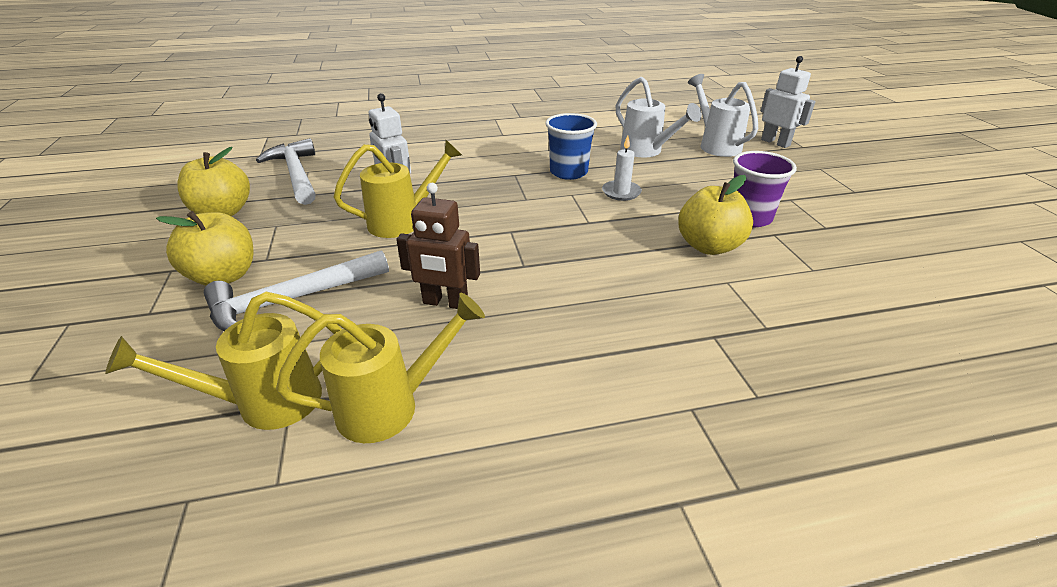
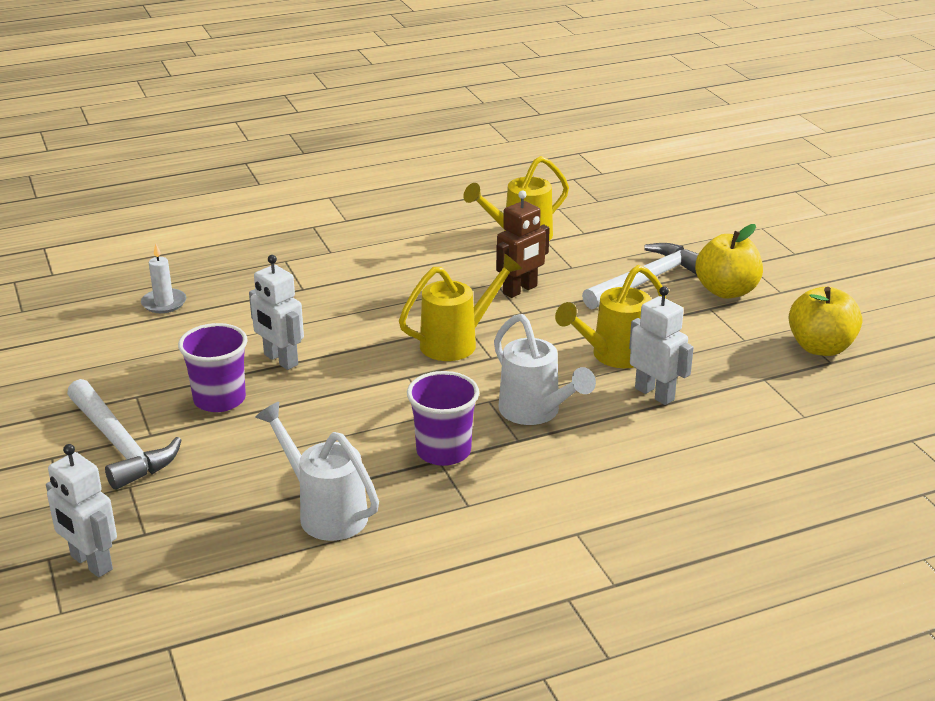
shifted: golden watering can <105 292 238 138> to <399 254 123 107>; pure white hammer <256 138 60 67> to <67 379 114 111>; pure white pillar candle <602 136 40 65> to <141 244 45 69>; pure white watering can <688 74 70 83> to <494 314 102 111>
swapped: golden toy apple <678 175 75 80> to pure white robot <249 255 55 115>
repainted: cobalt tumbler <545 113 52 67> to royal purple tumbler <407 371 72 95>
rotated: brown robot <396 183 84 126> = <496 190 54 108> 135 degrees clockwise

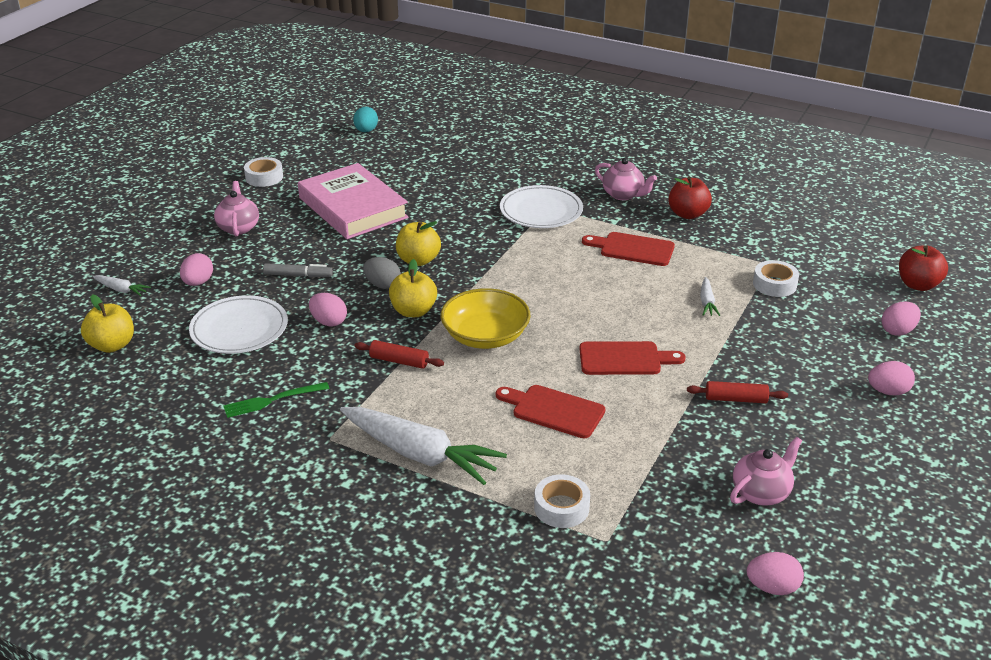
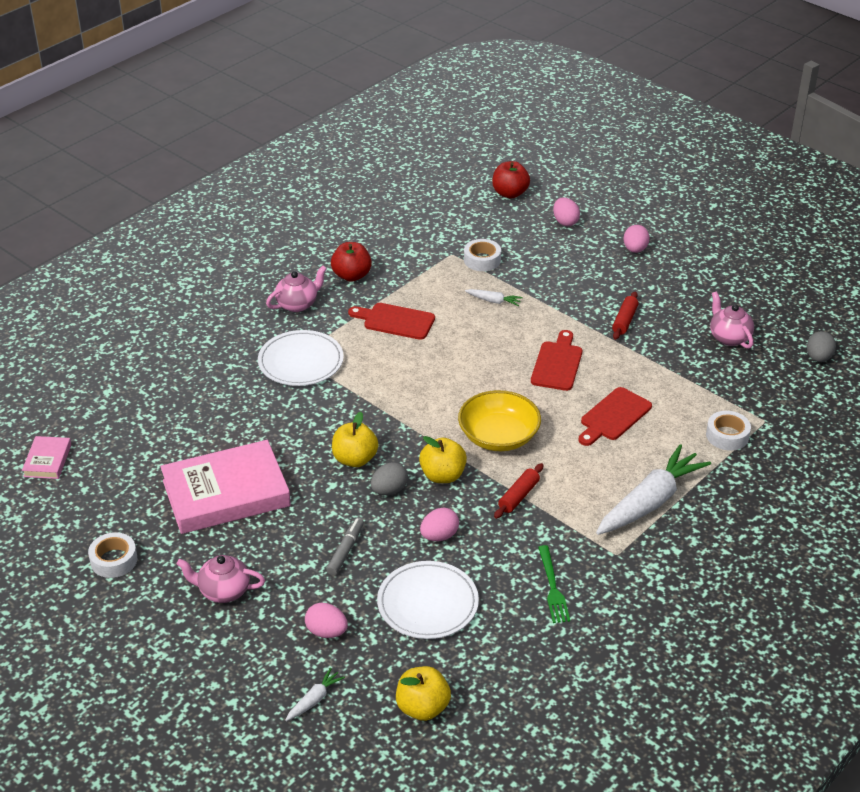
swapped: turquoise egg shape <353 107 25 25> to rosy book <22 436 49 43>
repainted: rosy egg shape <747 552 57 43> to grey egg shape <807 331 29 31>
rotated: red bread board <582 232 93 34> = <348 303 87 37> 75 degrees clockwise

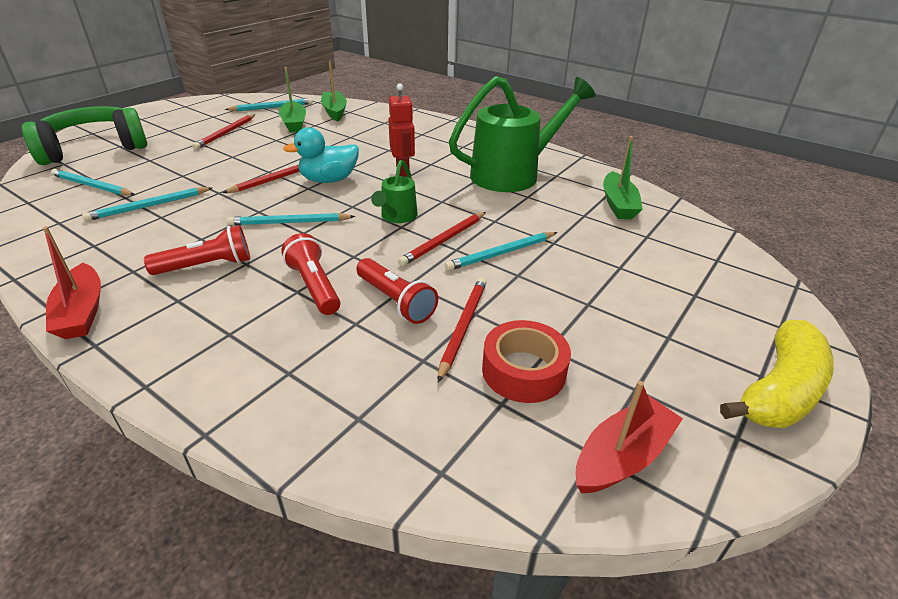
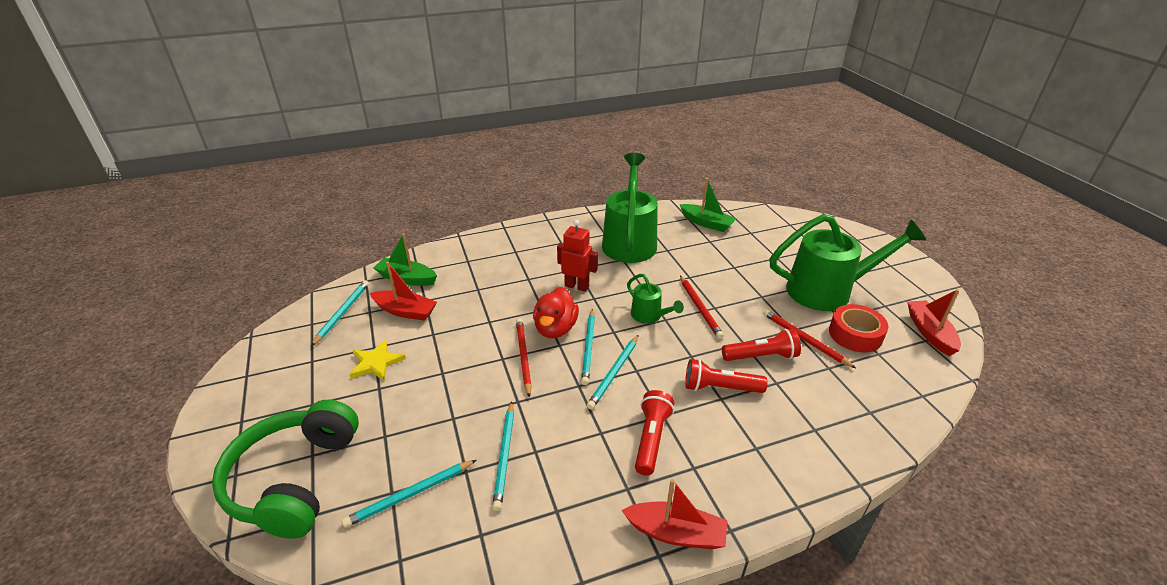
gone: golden banana fruit <720 320 114 108>
new: green watering can <770 214 156 97>
shifted: turquoise wooden pencil <445 232 113 39> to <581 309 14 76>
swapped: red wooden pencil <192 114 64 36> to golden star <349 339 57 42>
repainted: green sailboat <279 67 27 65> to red sailboat <370 262 67 59>; turquoise duck <283 127 76 56> to red duck <533 287 46 51>

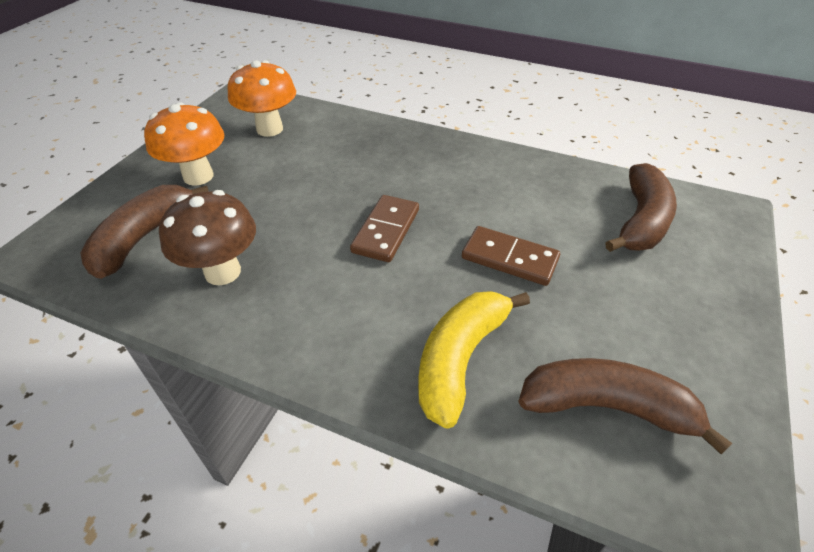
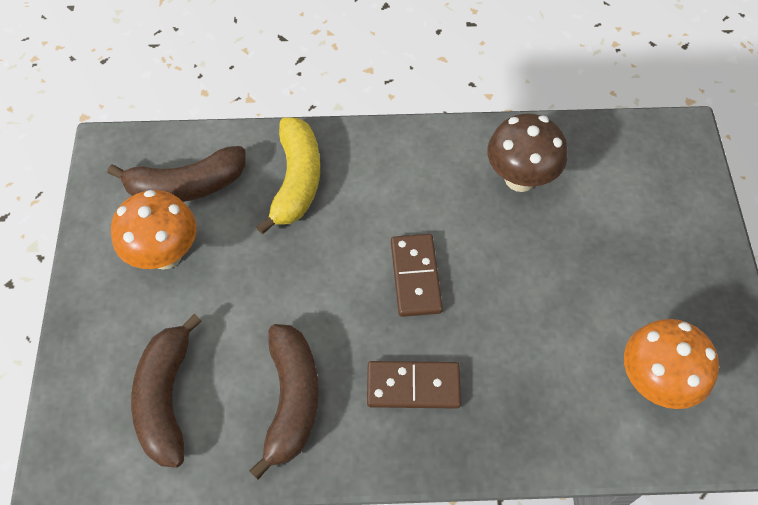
shifted: brown banana fruit <80 185 129 94> to <249 324 70 156>; bright orange toadstool <144 102 80 84> to <111 190 86 80>; brown domino <462 226 98 60> to <367 361 94 48>

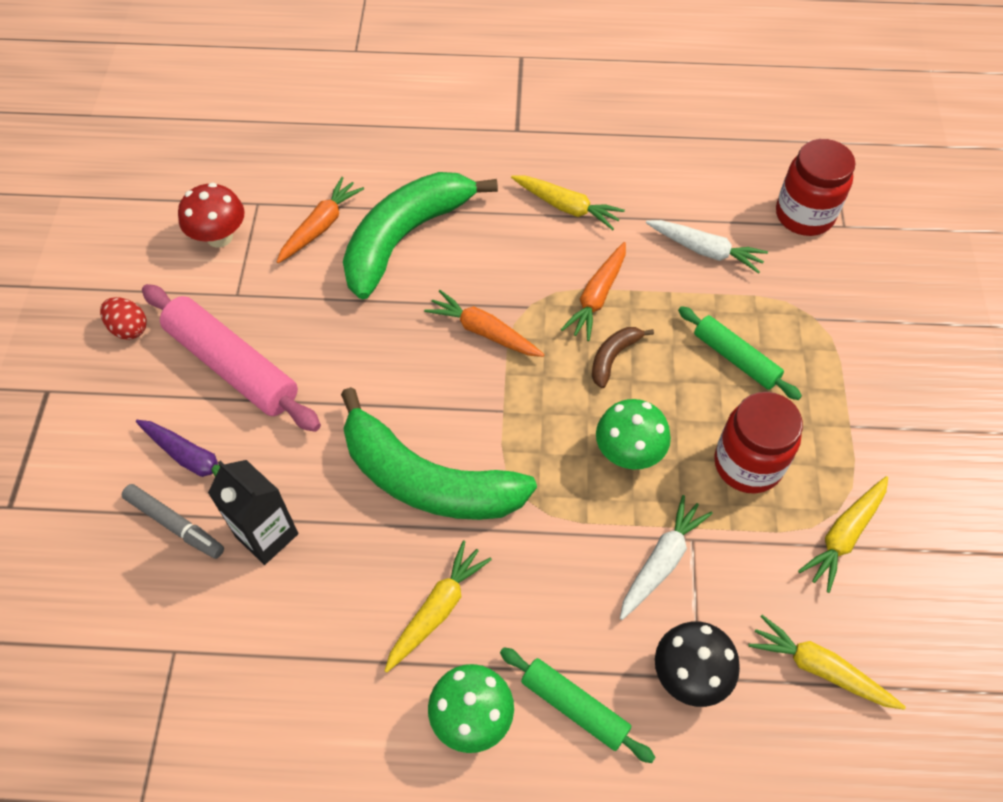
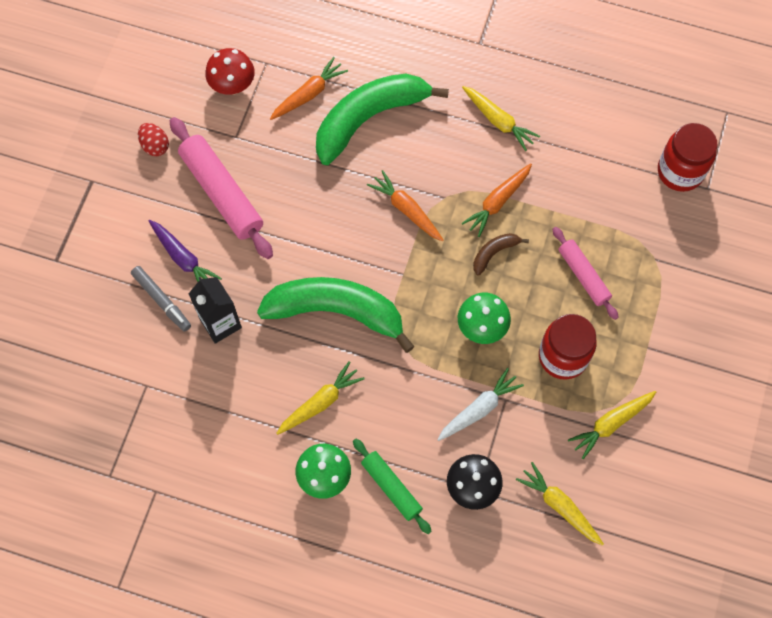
gone: pure white carrot <646 220 122 54>
repainted: green pastry roller <678 306 124 94> to rosy pastry roller <553 227 66 93>
rotated: green banana fruit <341 387 196 133> = <257 277 158 76> 150 degrees clockwise

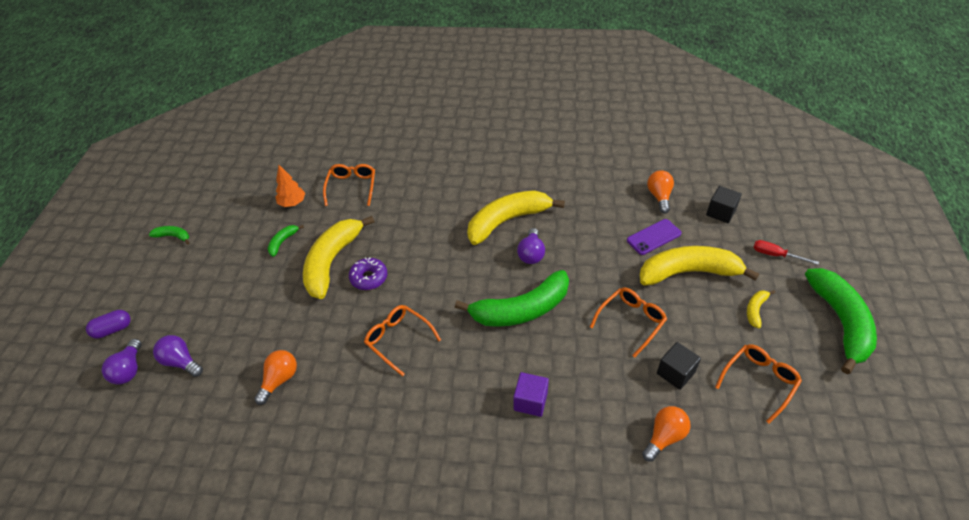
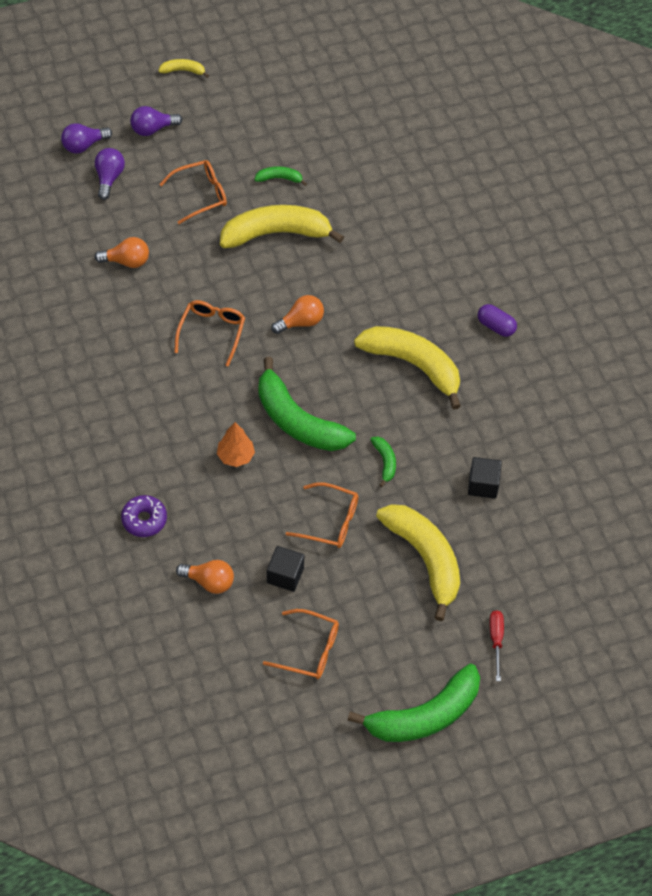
gone: royal purple solid cube <514 372 35 45>; royal purple phone <627 219 54 36>
shifted: royal purple capsule <86 310 45 29> to <477 304 40 33>; green banana fruit <149 226 41 19> to <370 436 26 51>; bright orange toy tree <276 165 29 42> to <217 422 38 45>; bright orange glasses <323 164 52 42> to <159 160 68 64>; royal purple donut <349 257 38 33> to <121 495 46 42>; royal purple lightbulb <517 228 28 36> to <130 106 52 30>; bright orange lightbulb <647 170 27 44> to <271 295 53 39>; jet-black solid cube <706 186 36 37> to <468 457 34 42>; golden banana fruit <747 290 28 38> to <158 59 51 19>

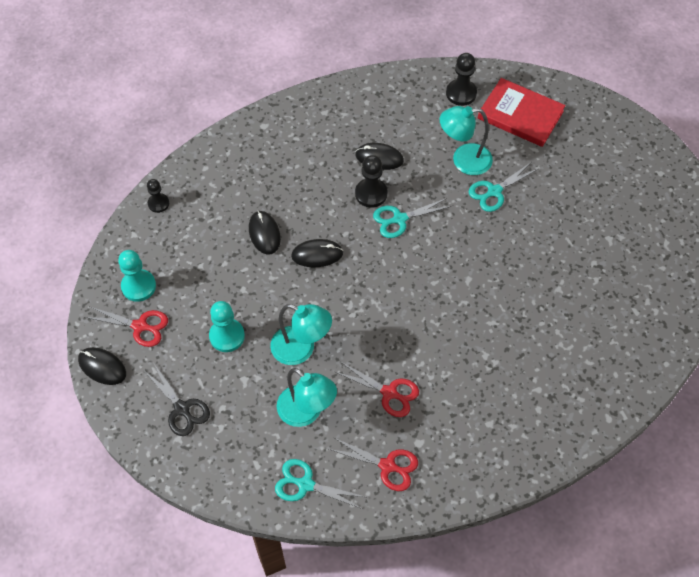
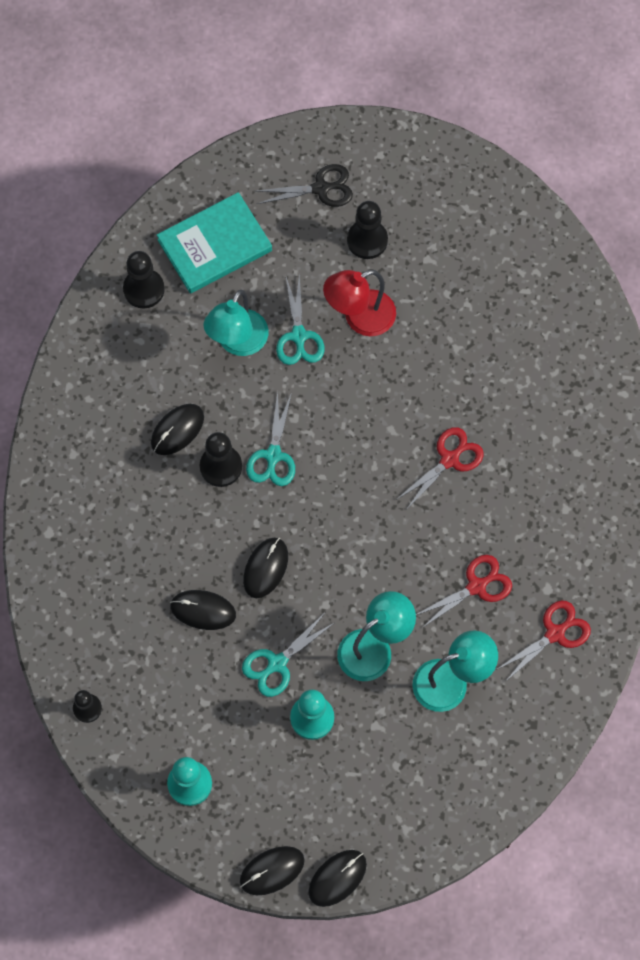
new: jet-black computer mouse <308 850 59 57>; red reading lamp <323 270 73 66>; jet-black pawn <347 201 41 58>
shifted: red scissors <85 307 83 40> to <396 427 88 83>; jet-black scissors <144 364 66 72> to <256 164 97 43>; turquoise scissors <275 459 90 50> to <242 613 92 84>
repainted: red book <478 78 88 69> to turquoise book <157 192 115 101>

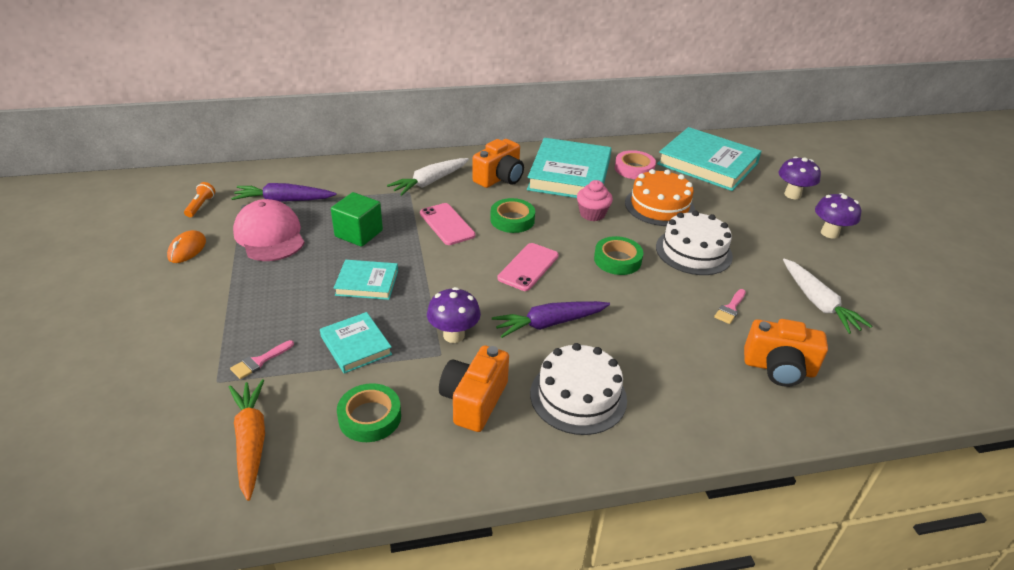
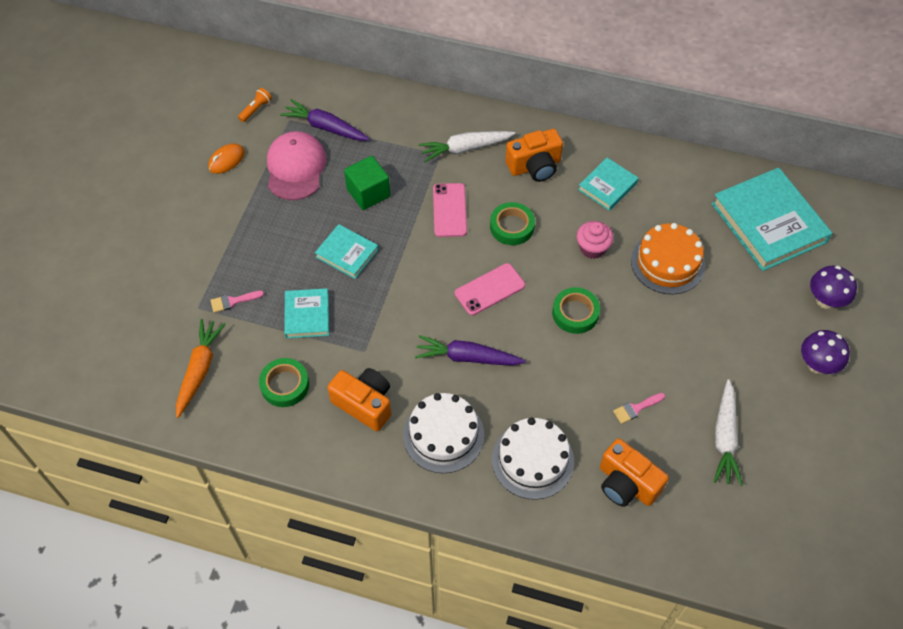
gone: royal purple toadstool <427 287 54 56>; rosy roll of tape <615 150 41 29>
shifted: pure white gateau <656 211 77 64> to <492 418 82 82>
rotated: bright orange compact camera <439 345 70 87> = <327 368 64 63> 75 degrees clockwise
scaled: turquoise book <527 138 84 60> = <578 158 61 53> x0.52

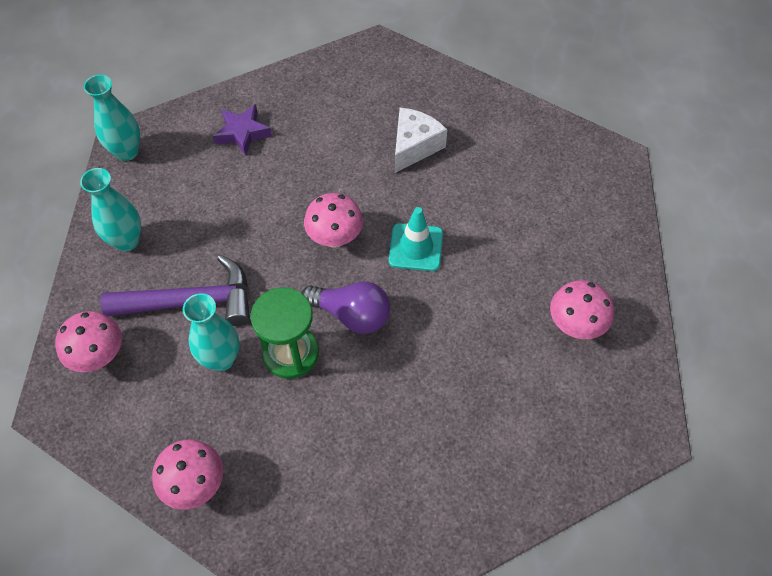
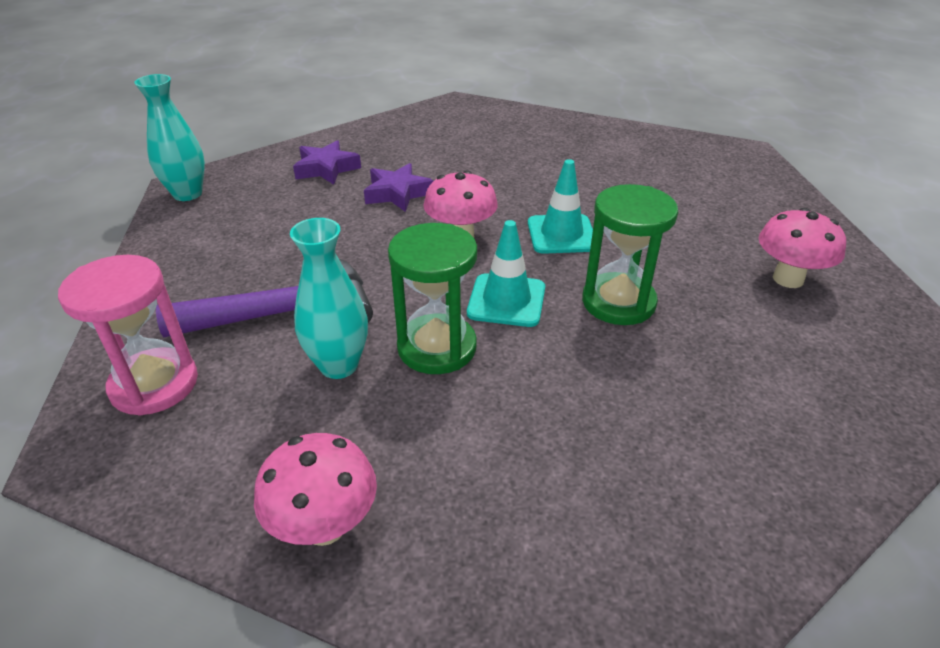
gone: turquoise flower vase <80 168 61 83>; pure white cheese <395 108 52 65>
new: royal purple star <364 163 70 49>; green sand timer <582 184 96 141>
swapped: rosy toadstool <55 311 67 61> to rosy sand timer <58 255 140 161>; royal purple lightbulb <302 281 88 53> to turquoise safety cone <467 220 78 107>

